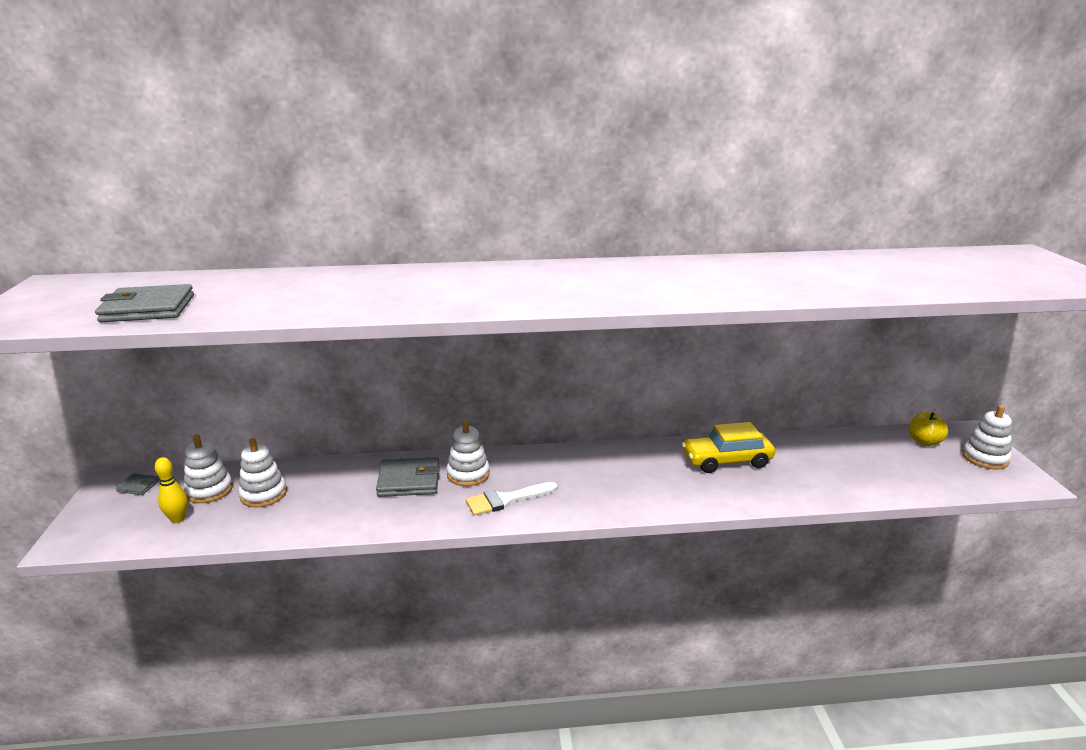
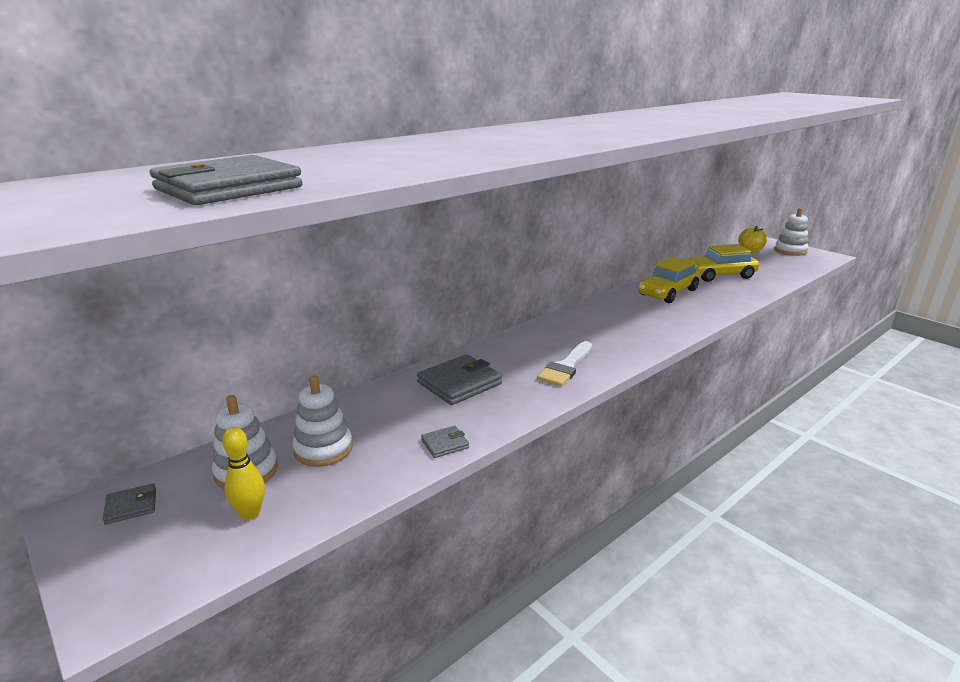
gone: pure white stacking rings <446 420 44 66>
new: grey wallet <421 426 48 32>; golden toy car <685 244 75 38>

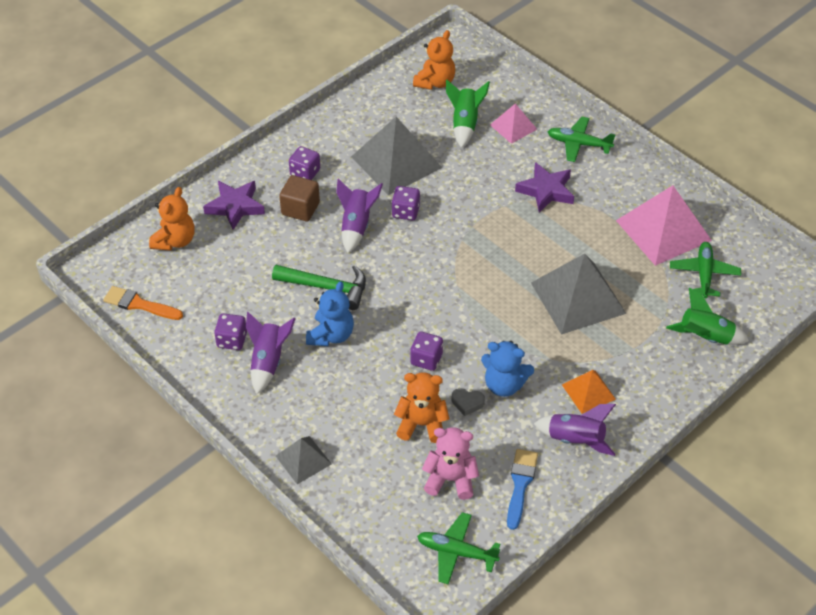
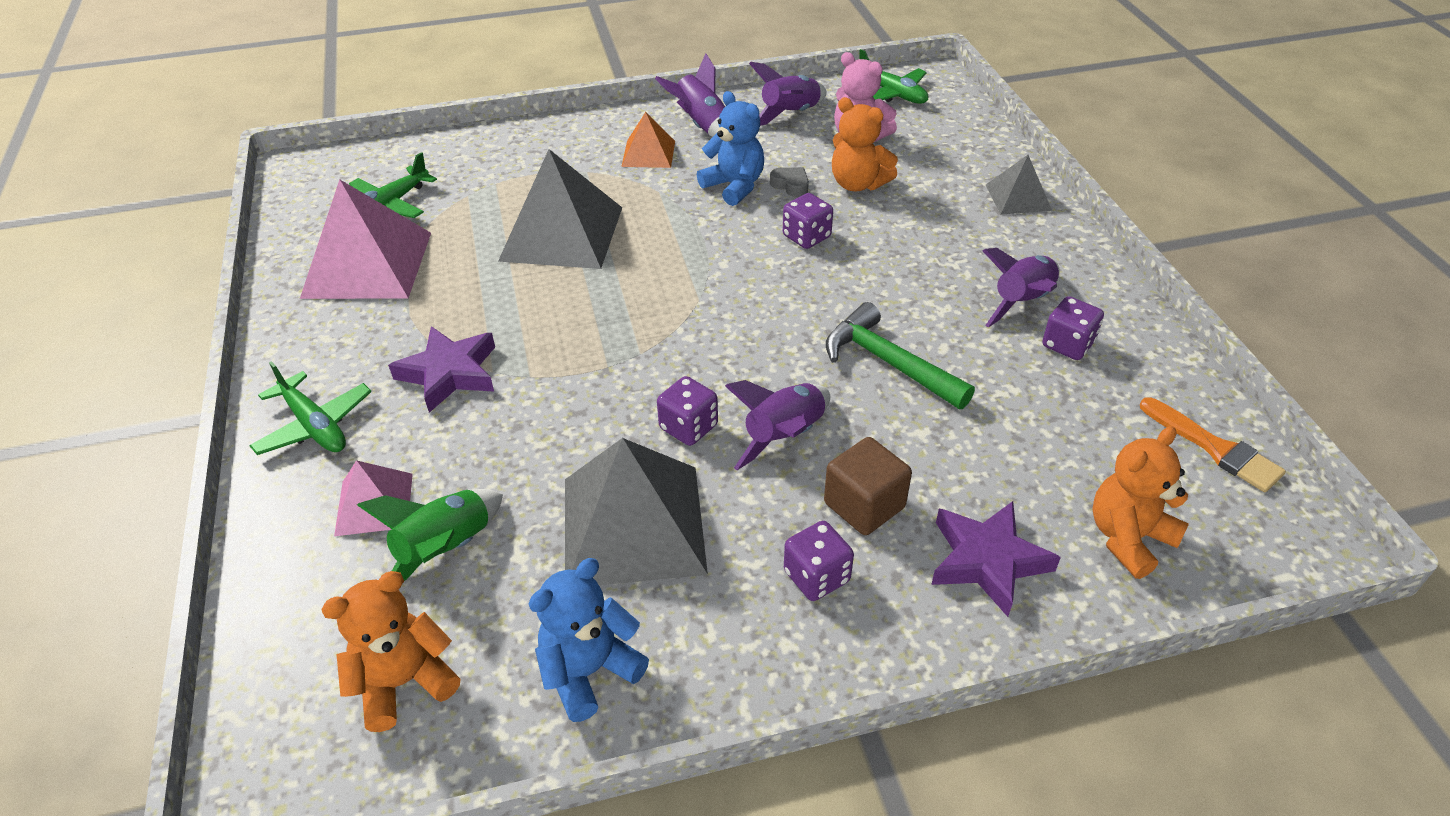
gone: green rocket <666 288 83 57>
shifted: cobalt stuffed bear <306 281 48 65> to <529 558 120 164>
swapped: cobalt paintbrush <507 449 31 81> to royal purple rocket <749 62 78 64>

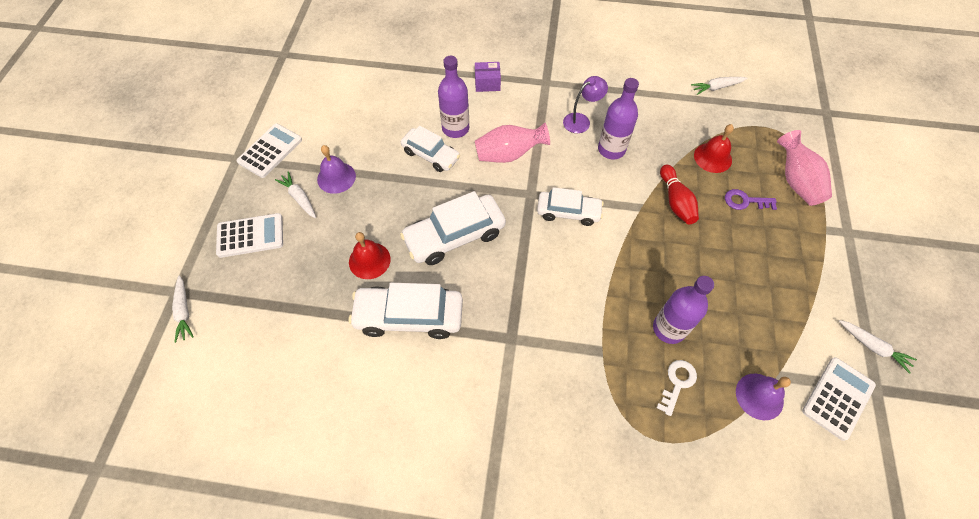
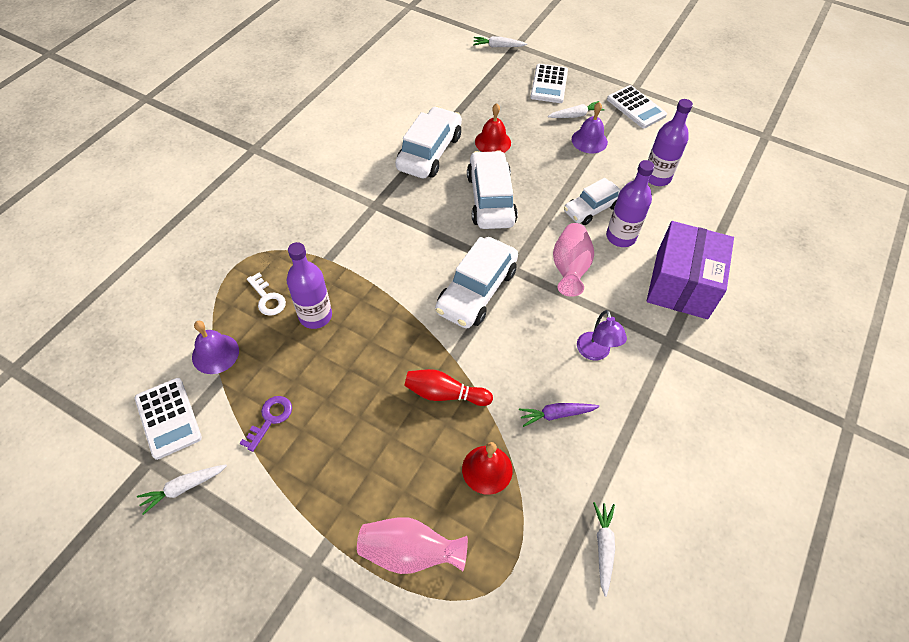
new: royal purple carrot <519 403 81 24>
shifted: royal purple flask <598 78 41 81> to <648 99 45 87>; royal purple door key <725 189 52 21> to <240 396 52 56>
scaled: royal purple parcel <475 62 26 30> = <647 221 87 98> x2.27; pure white toy car <537 187 67 39> = <435 237 83 91> x1.53

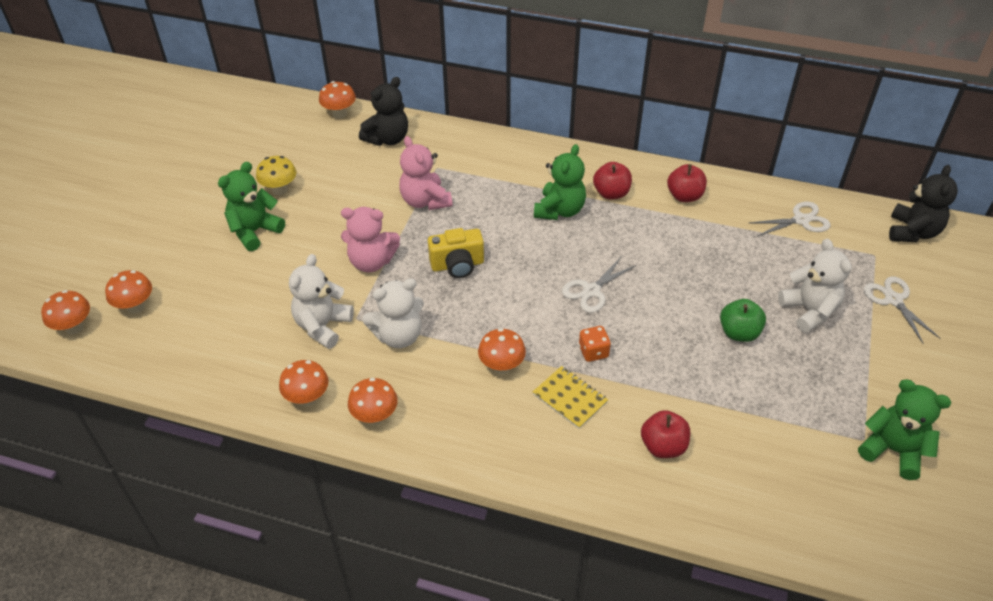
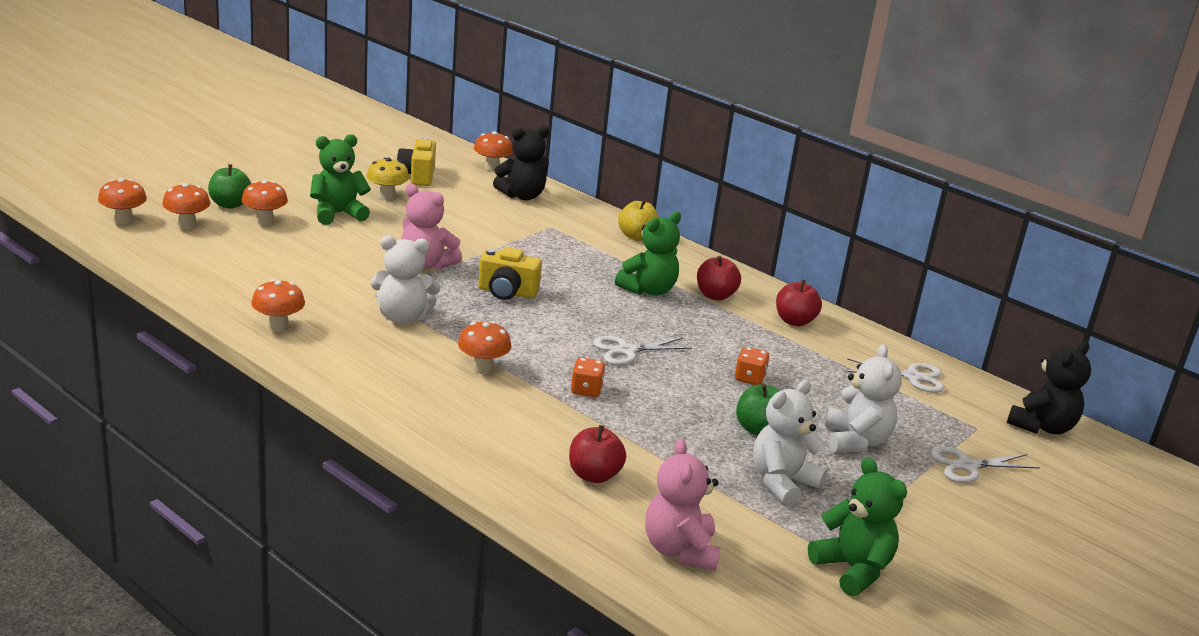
gone: golden exercise book <533 366 75 63>
new: green toy apple <208 164 43 45>; golden compact camera <397 137 39 49>; golden toy apple <618 199 41 42>; bright orange game die <735 347 35 38>
shifted: pure white stuffed bear <289 254 65 95> to <753 380 75 126>; bright orange toadstool <348 378 50 47> to <242 180 46 45>; rosy stuffed bear <399 136 53 74> to <645 438 75 133>
rotated: pure white scissors <864 276 76 67> = <930 446 110 37> 105 degrees counterclockwise

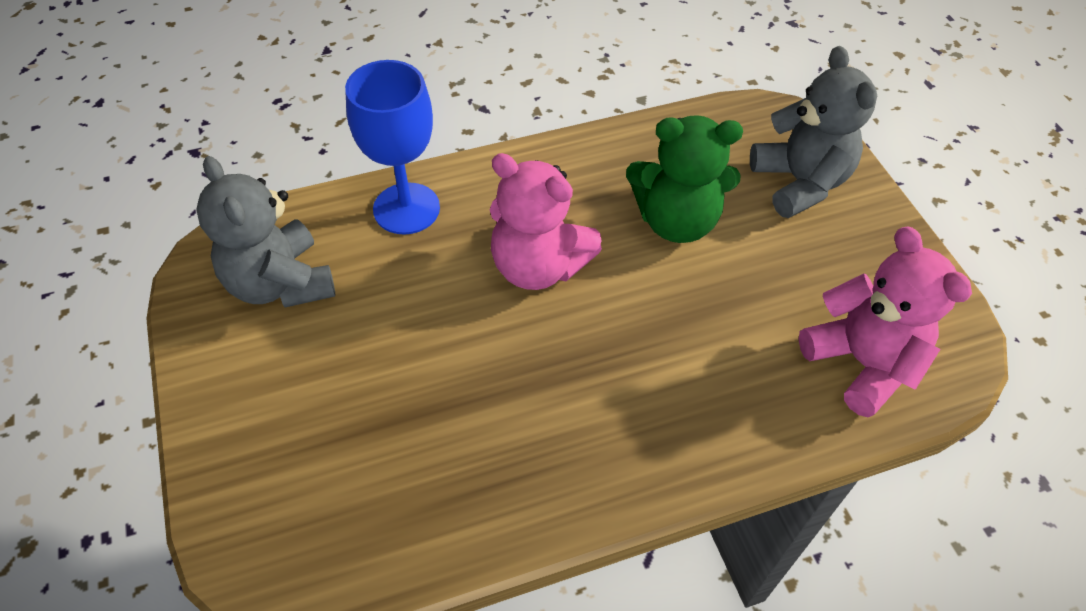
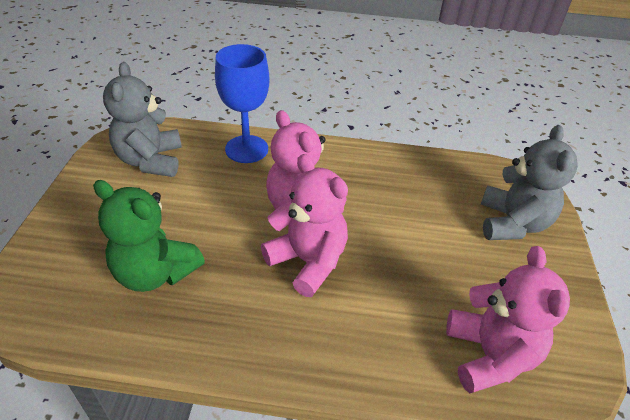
new: rosy stuffed bear <261 154 87 143>
shifted: green stuffed bear <626 115 117 128> to <93 180 112 112>

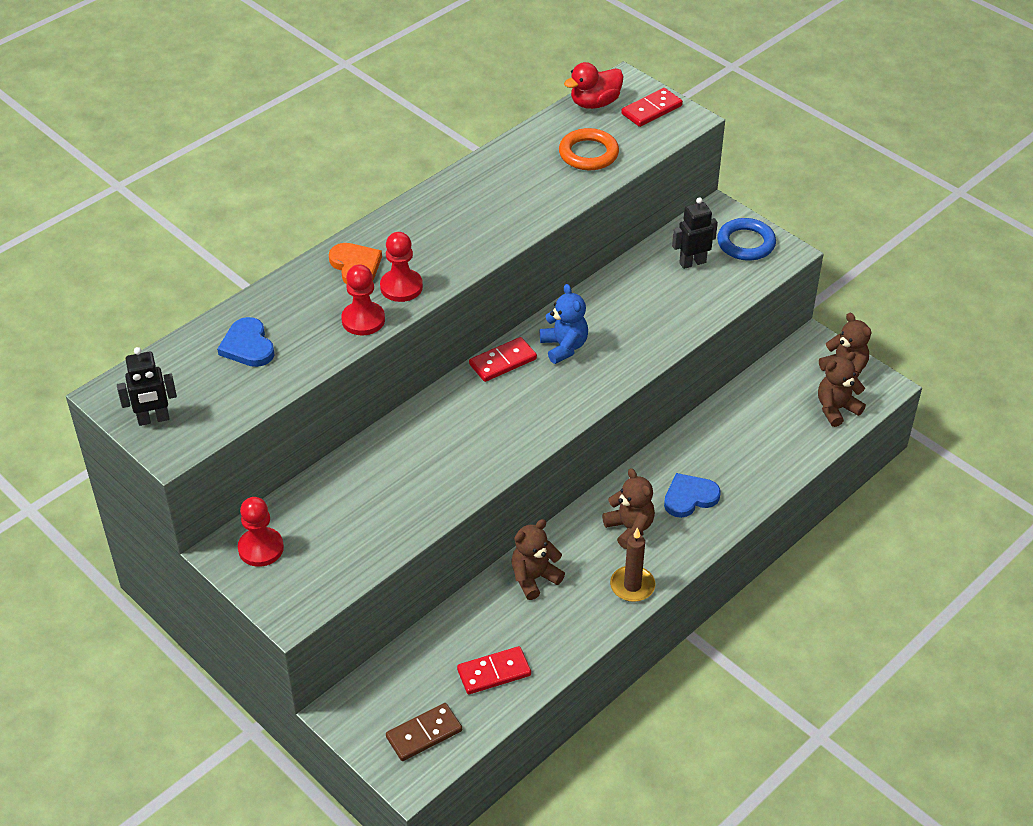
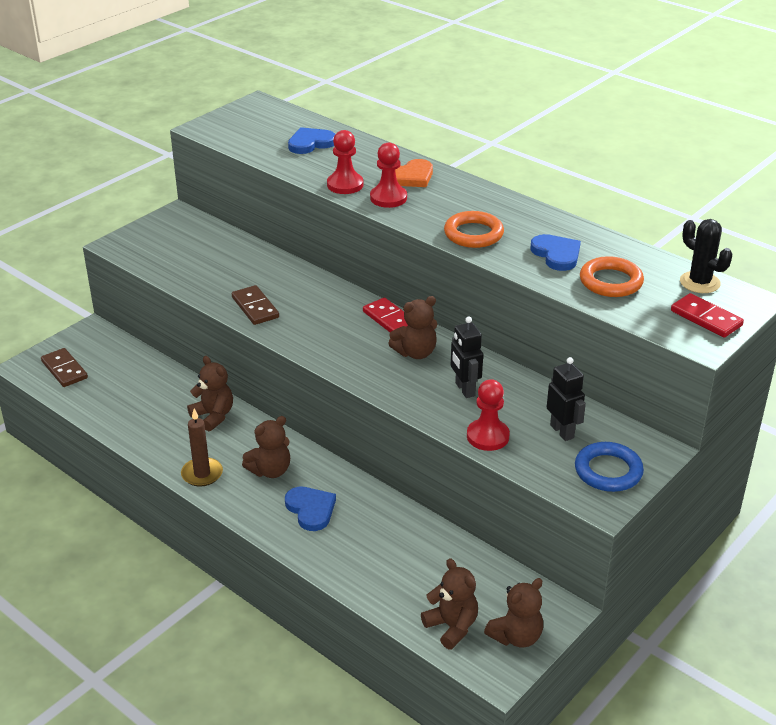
gone: red domino <457 646 74 48>
new: brown domino <232 285 47 40>; bright orange ring <444 211 60 37>; cobalt heart shape <530 234 51 37>
shifted: jet-black robot <117 347 60 79> to <451 316 32 82>; red pawn <238 497 46 70> to <467 379 43 72>
swapped: red duck <564 62 60 47> to jet-black prickly plant <680 219 52 74>
repainted: cobalt stuffed bear <540 284 48 80> to brown stuffed bear <388 296 49 63>

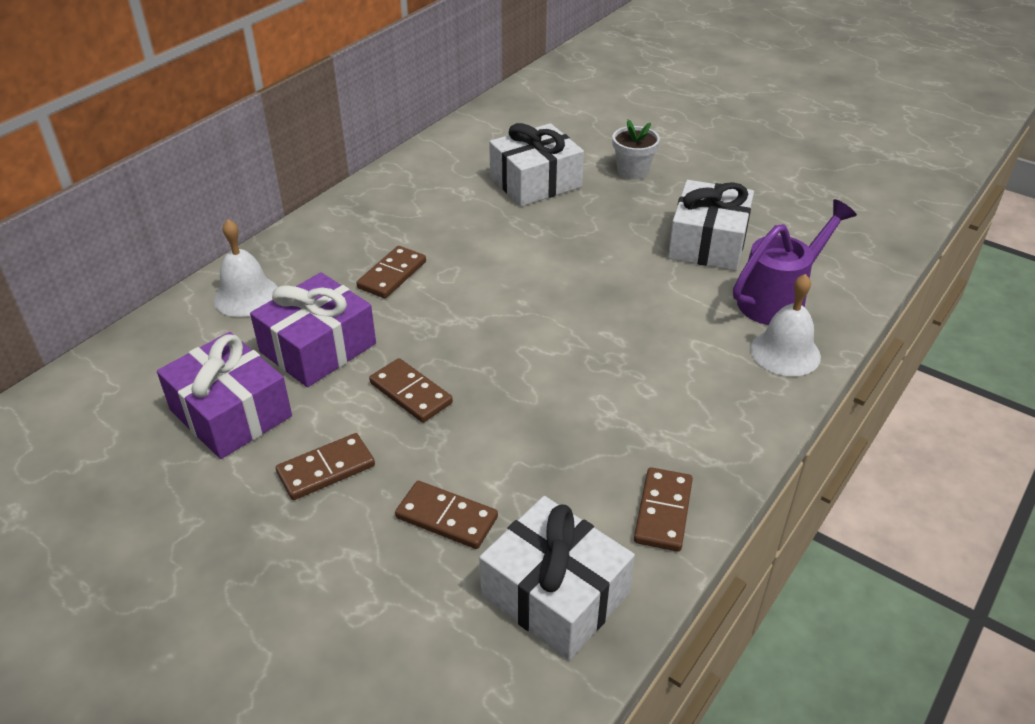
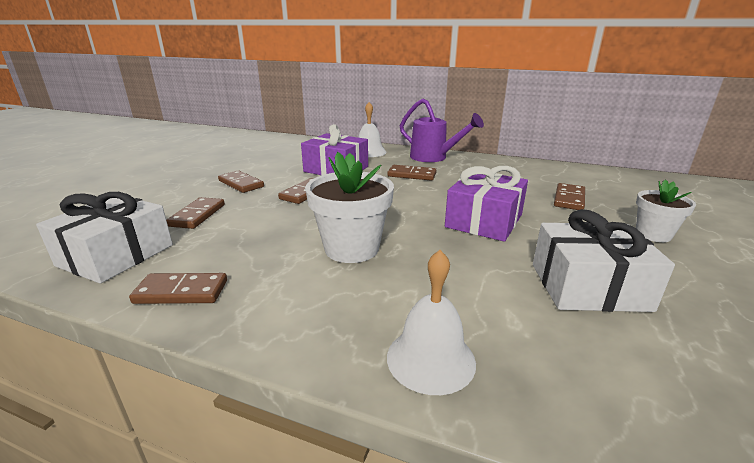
new: pure white plant pot <305 152 89 111>
shifted: royal purple wrapped gift <157 332 135 127> to <445 166 83 76>; royal purple watering can <733 199 124 126> to <400 98 84 64>
swapped: pure white wrapped gift <489 123 95 83> to brown domino <554 183 31 27>

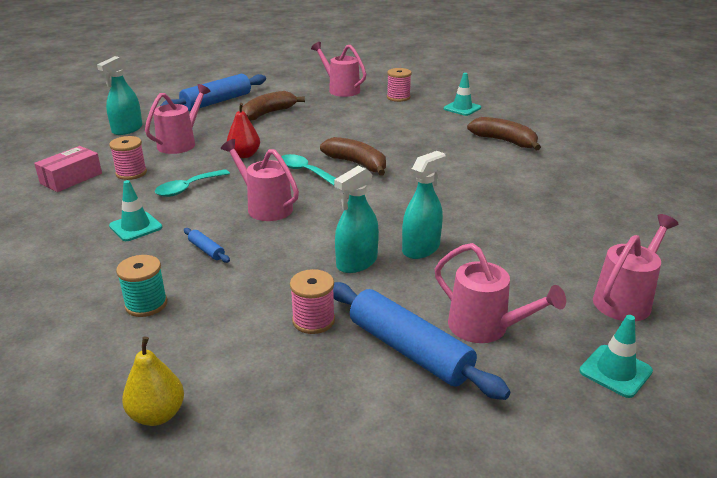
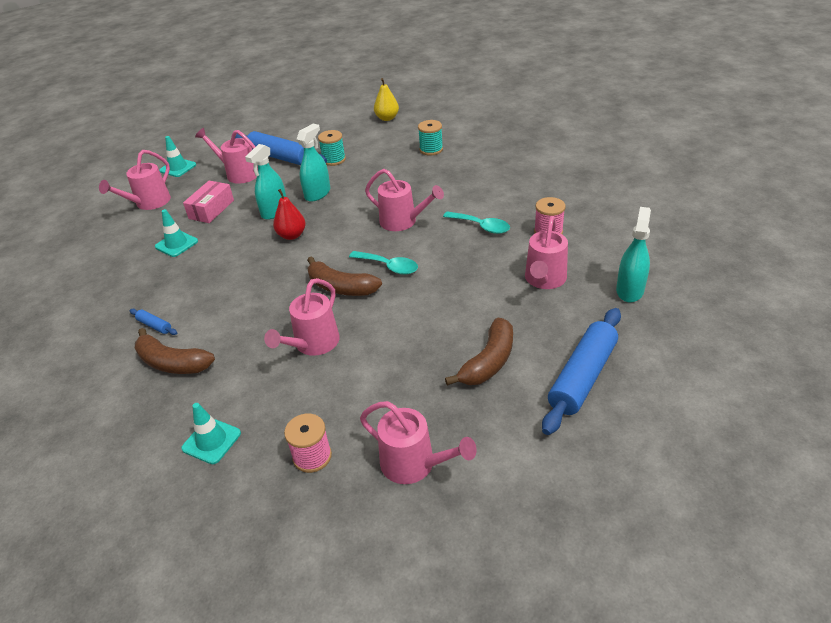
new: rosy watering can <264 278 76 78>
shifted: rosy parcel <34 146 68 46> to <183 181 51 42>; turquoise safety cone <109 180 53 61> to <155 209 43 48>; cobalt pastry roller <184 228 46 35> to <130 309 47 26>; red pear fruit <227 103 33 55> to <273 189 33 51>
repainted: rosy reel of thread <290 269 45 65> to turquoise reel of thread <318 130 28 36>
rotated: turquoise spoon <155 169 75 28> = <443 211 67 23> 90 degrees clockwise

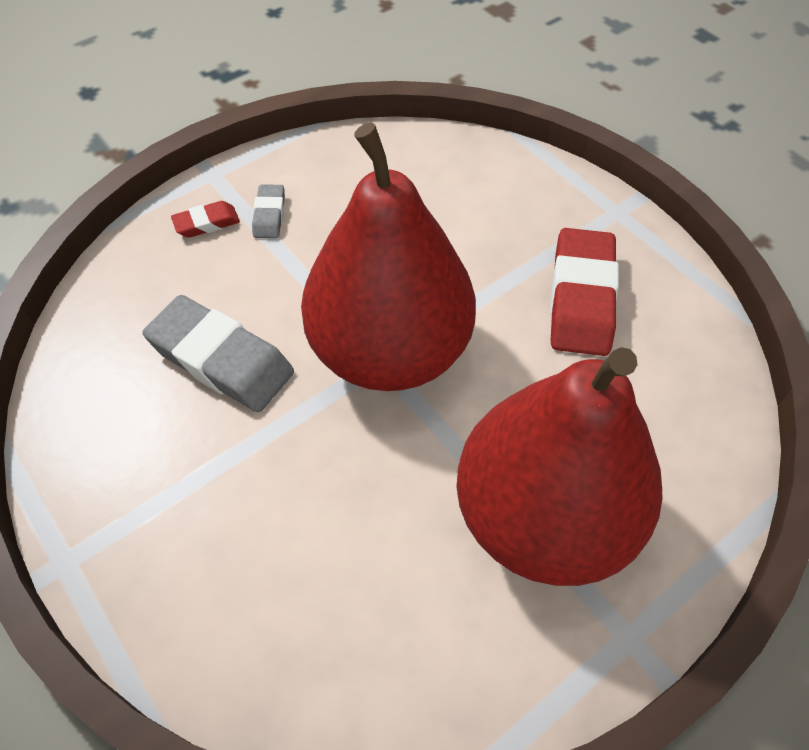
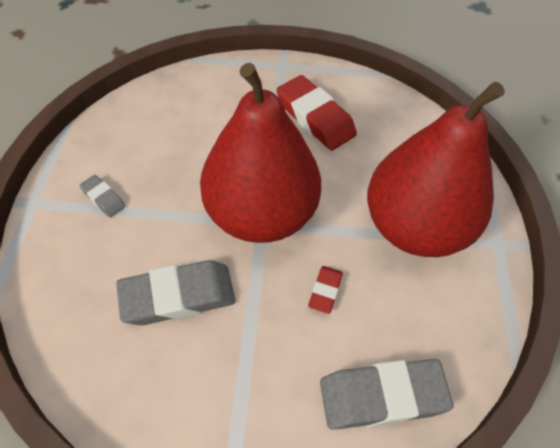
new: grey pencil eraser <320 359 134 71>
shifted: red pencil eraser <171 201 69 37> to <308 266 35 48>

